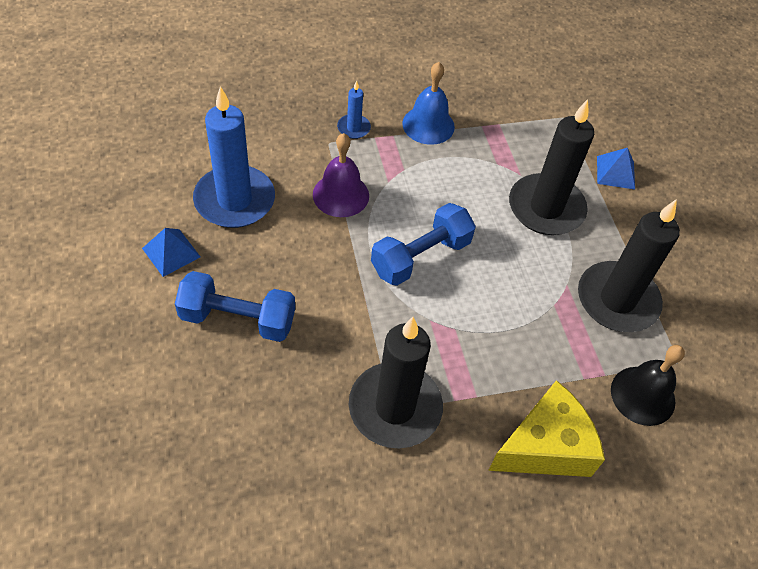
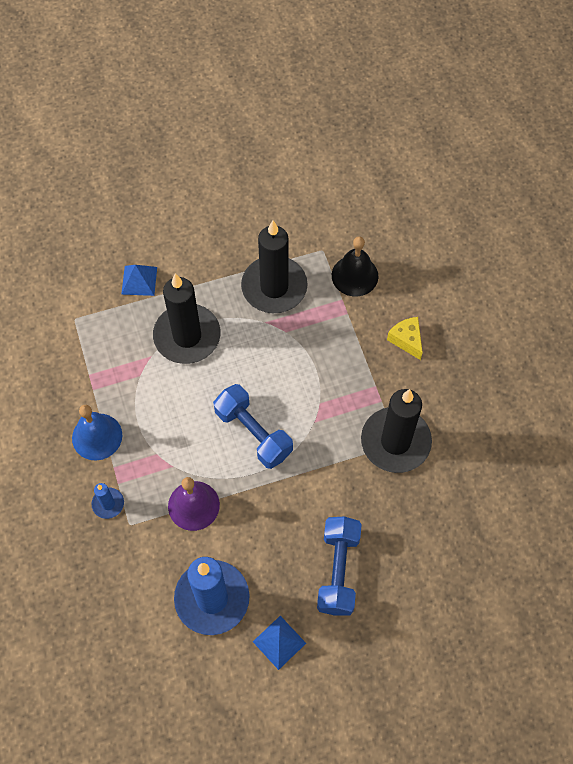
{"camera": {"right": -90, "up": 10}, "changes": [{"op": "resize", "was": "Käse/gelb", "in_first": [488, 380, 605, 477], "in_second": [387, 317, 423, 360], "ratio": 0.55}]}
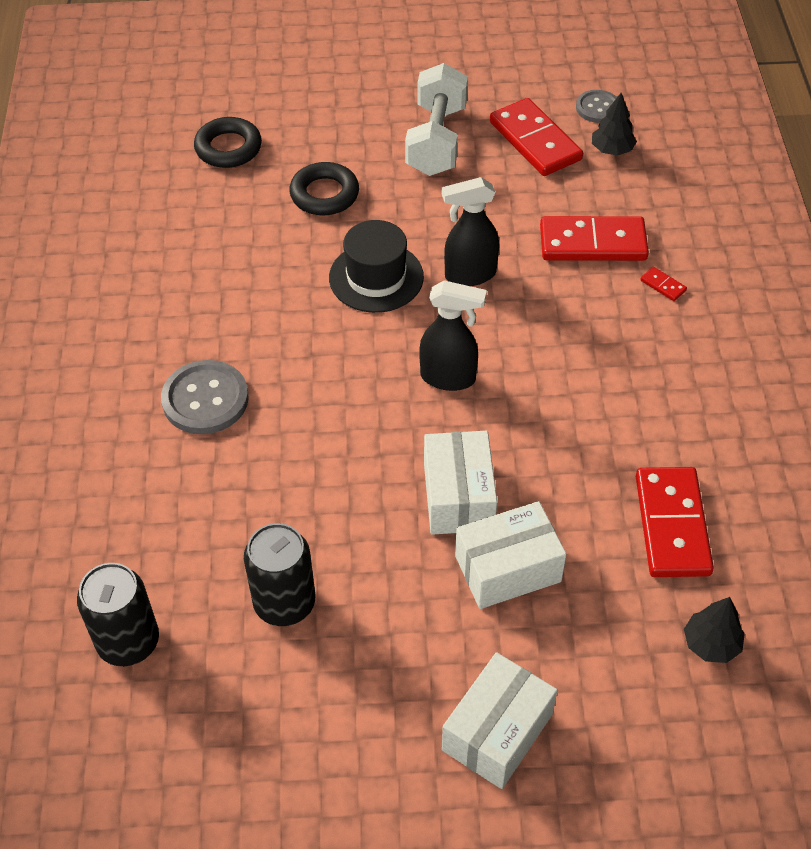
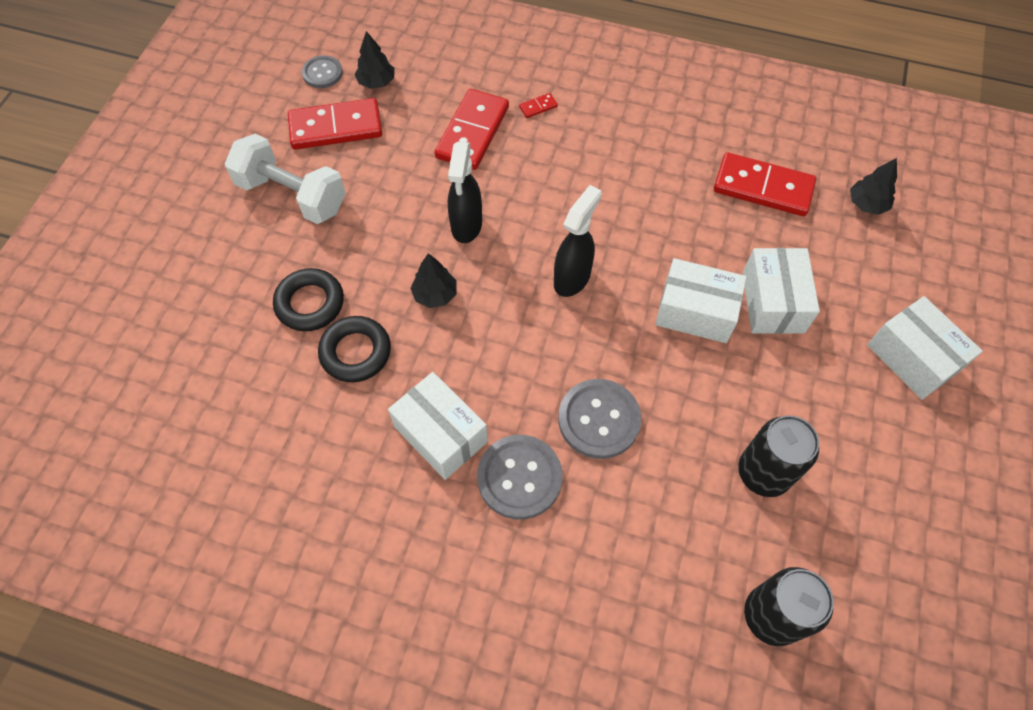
{"camera": {"right": -70, "up": 10}, "changes": [{"op": "move", "was": "Ring/schwarz", "in_first": [194, 117, 262, 168], "in_second": [318, 316, 391, 382]}, {"op": "replace", "was": "Hut/schwarz", "now": "Baum/schwarz", "in_first": [329, 220, 424, 313], "in_second": [410, 253, 457, 308]}, {"op": "insert", "now": "Schachtel/weiß", "in_second": [388, 372, 488, 480]}, {"op": "insert", "now": "Knopf/grau", "in_second": [558, 379, 641, 459]}]}
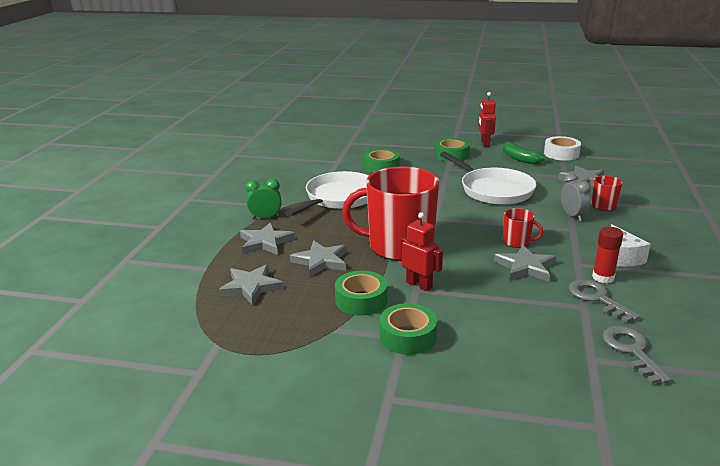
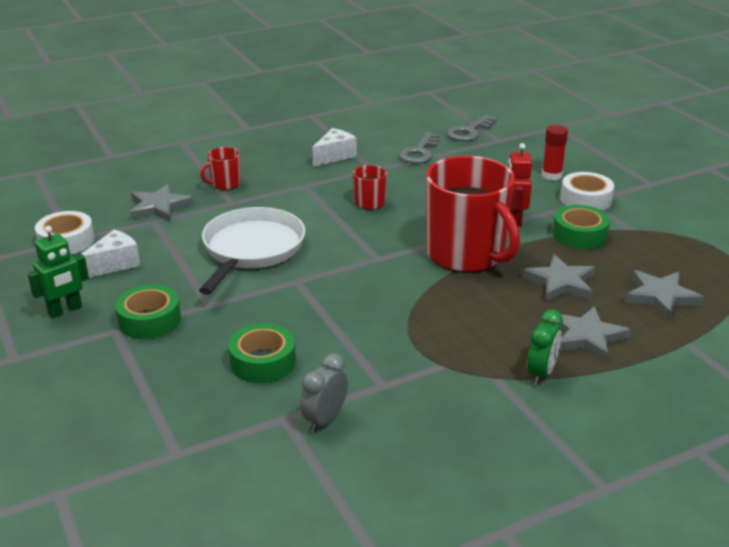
{"camera": {"right": -130, "up": 5}, "changes": [{"op": "rotate", "was": "Wecker/grün", "in_first": [246, 179, 282, 219], "in_second": [527, 309, 563, 385], "clockwise": -105}, {"op": "delete", "was": "Pfanne/weiß", "in_first": [285, 171, 369, 217]}, {"op": "recolor", "was": "Klebeband/grün", "now": "Klebeband/weiß", "in_first": [379, 303, 437, 355], "in_second": [560, 172, 614, 211]}, {"op": "recolor", "was": "Roboter/rot", "now": "Roboter/grün", "in_first": [478, 92, 496, 147], "in_second": [27, 226, 89, 318]}, {"op": "delete", "was": "Stern/grau", "in_first": [494, 245, 556, 282]}, {"op": "replace", "was": "Banane/grün", "now": "Käse/weiß", "in_first": [503, 141, 545, 164], "in_second": [81, 229, 140, 278]}, {"op": "move", "was": "Wecker/grau", "in_first": [561, 173, 591, 221], "in_second": [300, 353, 348, 432]}, {"op": "move", "was": "Klebestift/rot", "in_first": [592, 227, 623, 283], "in_second": [542, 125, 568, 180]}]}
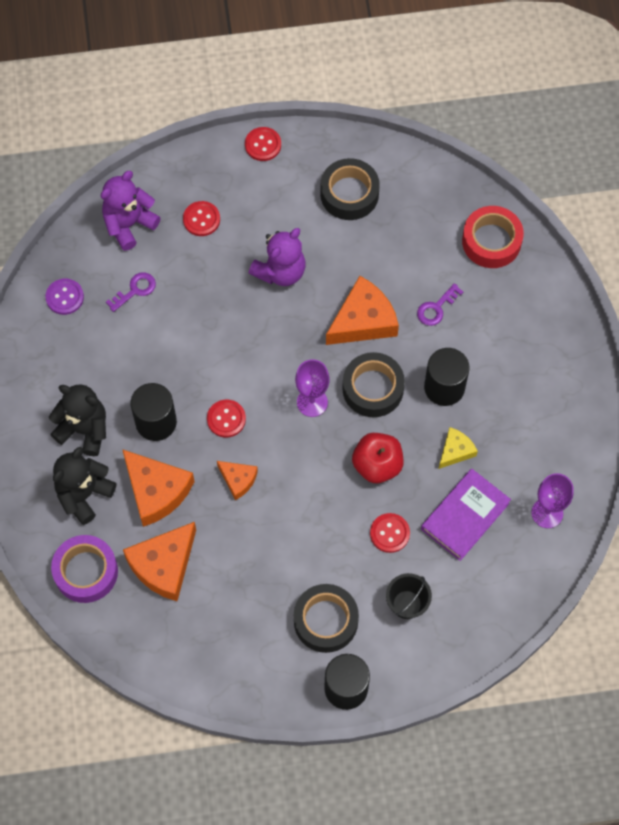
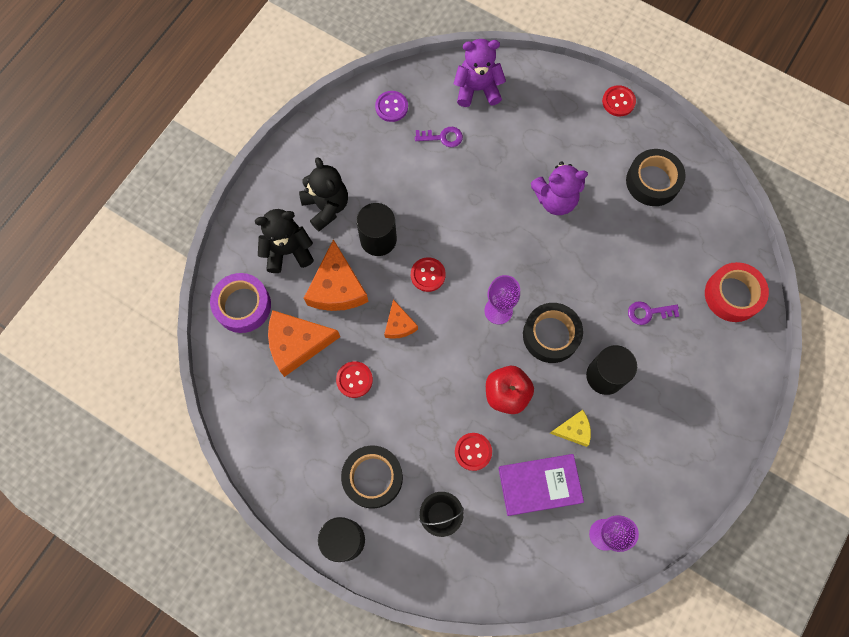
{"camera": {"right": 40, "up": 5}, "changes": [{"op": "move", "was": "Knopf/rot", "in_first": [183, 201, 220, 236], "in_second": [336, 361, 373, 398]}, {"op": "delete", "was": "Käse/orange", "in_first": [326, 276, 399, 345]}]}
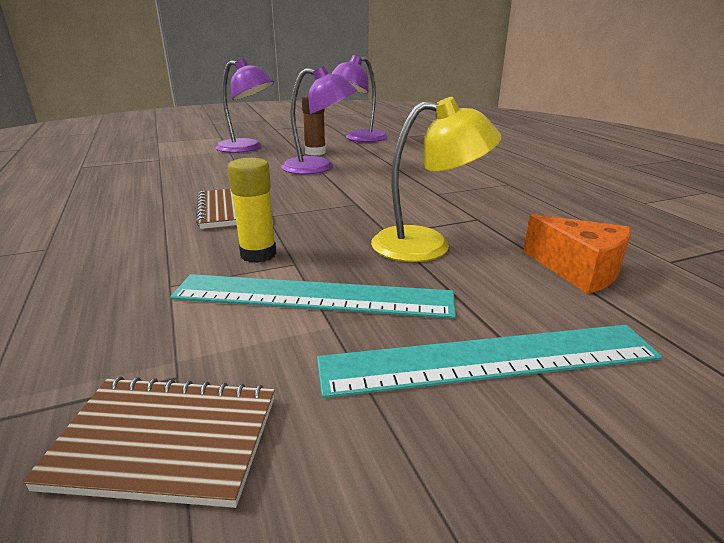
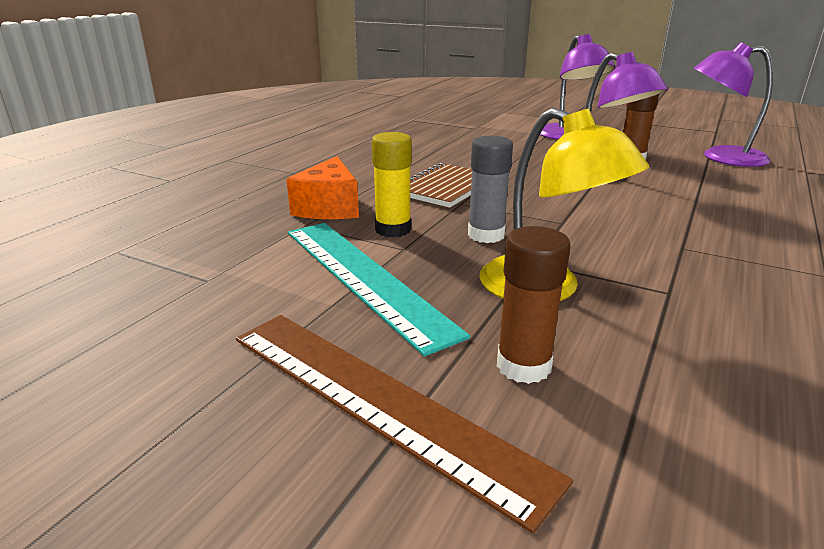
{"camera": {"right": 50, "up": 0}, "changes": [{"op": "delete", "was": "Notizbuch/braun", "in_first": [22, 376, 275, 508]}, {"op": "recolor", "was": "Lineal/türkis", "now": "Lineal/braun", "in_first": [317, 325, 662, 398], "in_second": [236, 315, 573, 534]}, {"op": "move", "was": "Käse/orange", "in_first": [523, 214, 631, 294], "in_second": [286, 156, 359, 219]}, {"op": "insert", "now": "Klebestift/grau", "in_second": [468, 136, 513, 243]}, {"op": "insert", "now": "Klebestift/braun", "in_second": [497, 226, 571, 384]}]}
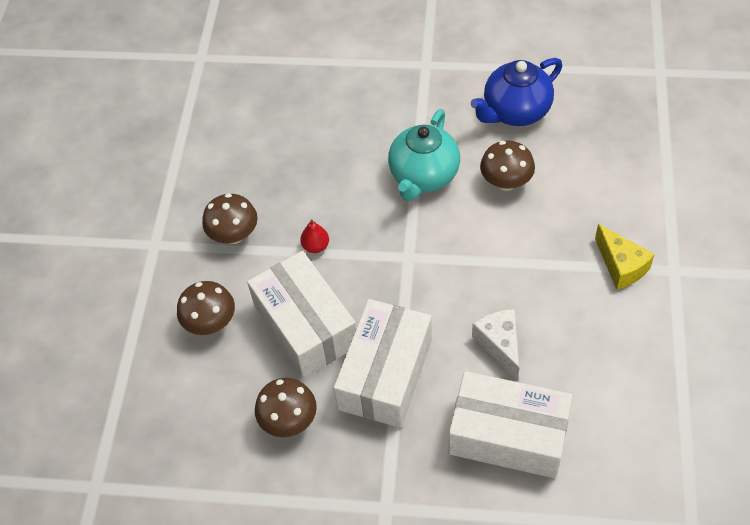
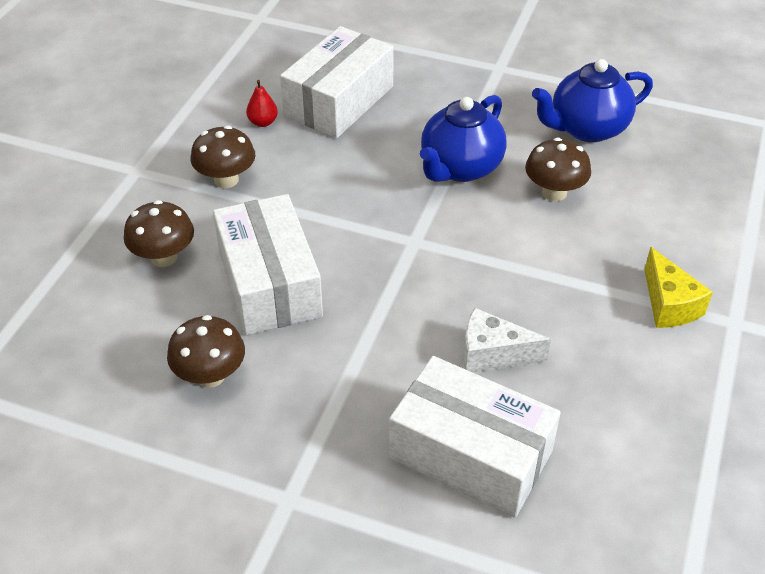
{"camera": {"right": 10, "up": -10}, "changes": [{"op": "move", "was": "Birne/rot", "in_first": [300, 220, 329, 253], "in_second": [246, 80, 278, 127]}, {"op": "move", "was": "Schachtel/weiß", "in_first": [334, 299, 432, 428], "in_second": [280, 26, 394, 138]}, {"op": "recolor", "was": "Teekanne/türkis", "now": "Teekanne/blau", "in_first": [388, 109, 460, 201], "in_second": [420, 95, 507, 182]}, {"op": "rotate", "was": "Käse/weiß", "in_first": [472, 309, 519, 381], "in_second": [464, 308, 551, 372], "clockwise": -75}]}
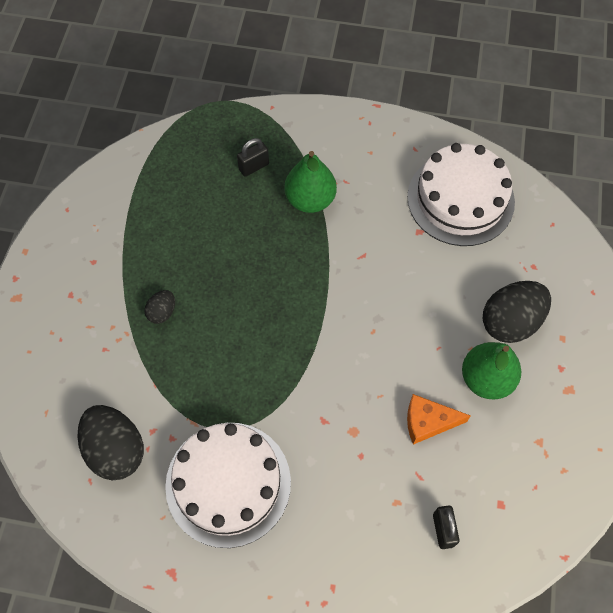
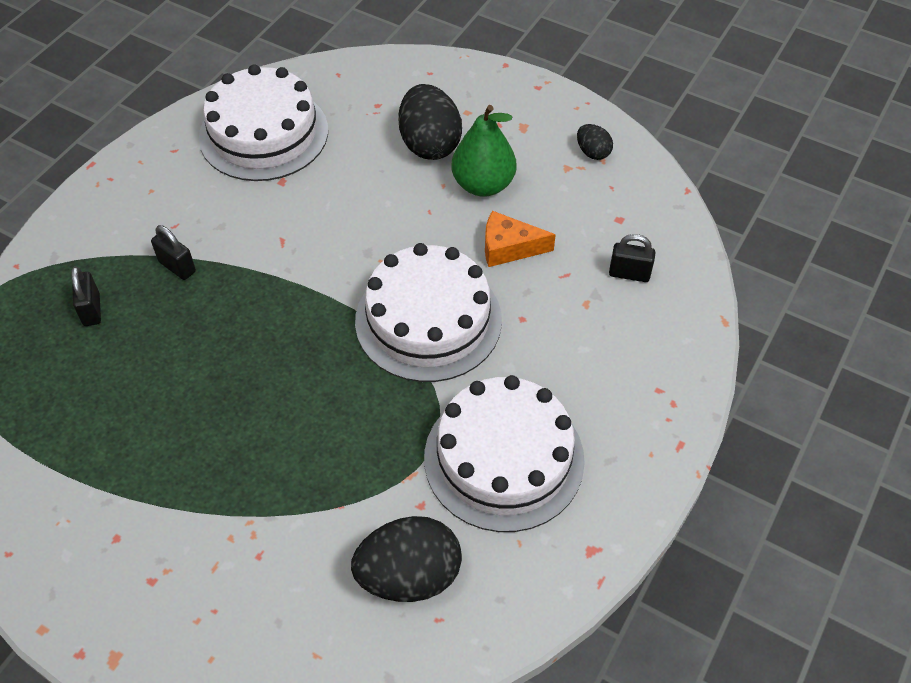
{"camera": {"right": -70, "up": -10}, "changes": [{"op": "move", "was": "Ei/schwarz", "in_first": [144, 290, 175, 324], "in_second": [577, 124, 613, 160]}, {"op": "replace", "was": "Birne/grün", "now": "Vorhängeschloss/schwarz", "in_first": [284, 151, 337, 213], "in_second": [151, 225, 196, 280]}, {"op": "rotate", "was": "Käse/orange", "in_first": [407, 394, 471, 445], "in_second": [485, 211, 556, 267], "clockwise": 75}, {"op": "insert", "now": "Kuchen/weiß", "in_second": [355, 243, 502, 382]}]}
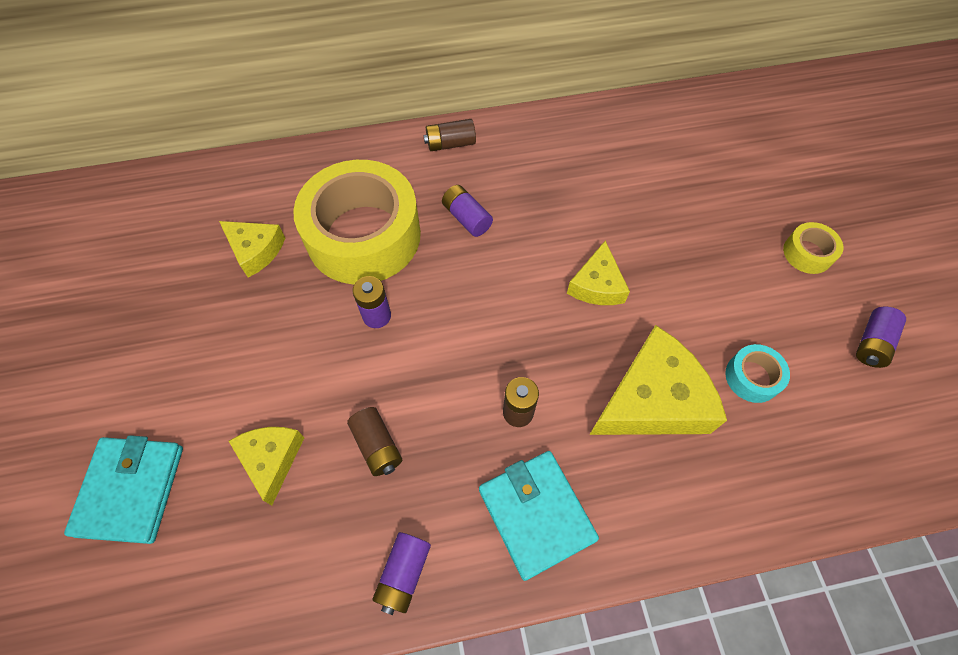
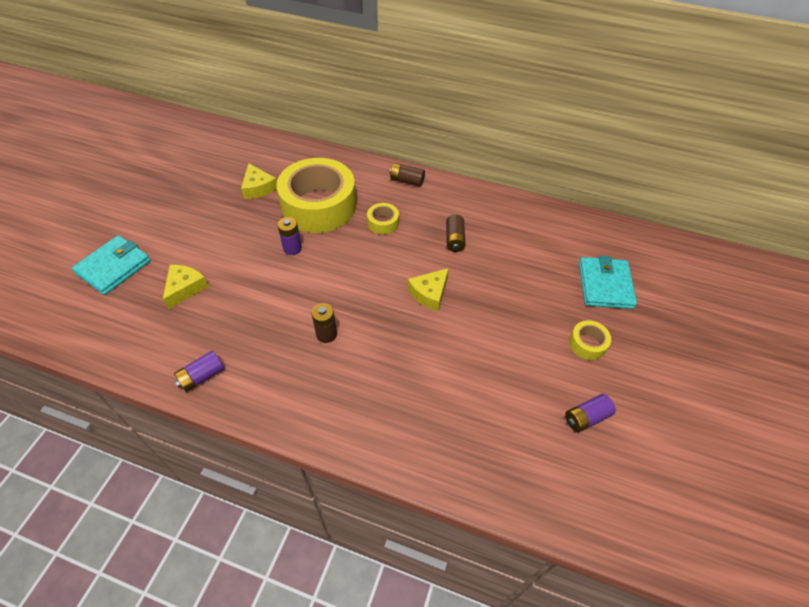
{"camera": {"right": 30, "up": -10}, "changes": [{"op": "move", "was": "Batterie/braun", "in_first": [347, 407, 402, 476], "in_second": [446, 215, 466, 252]}, {"op": "replace", "was": "Batterie/lila", "now": "Klebeband/gelb", "in_first": [442, 185, 493, 237], "in_second": [367, 203, 399, 235]}, {"op": "move", "was": "Geldbörse/türkis", "in_first": [479, 451, 599, 581], "in_second": [579, 256, 637, 309]}, {"op": "delete", "was": "Käse/gelb", "in_first": [589, 325, 727, 435]}, {"op": "delete", "was": "Klebeband/türkis", "in_first": [725, 344, 790, 403]}]}
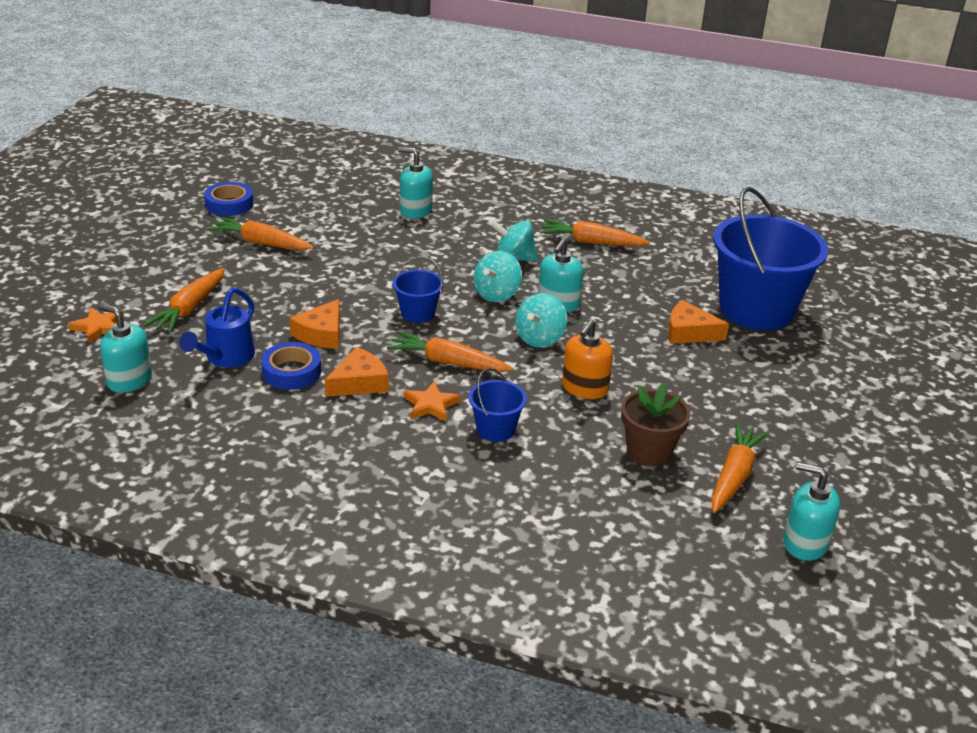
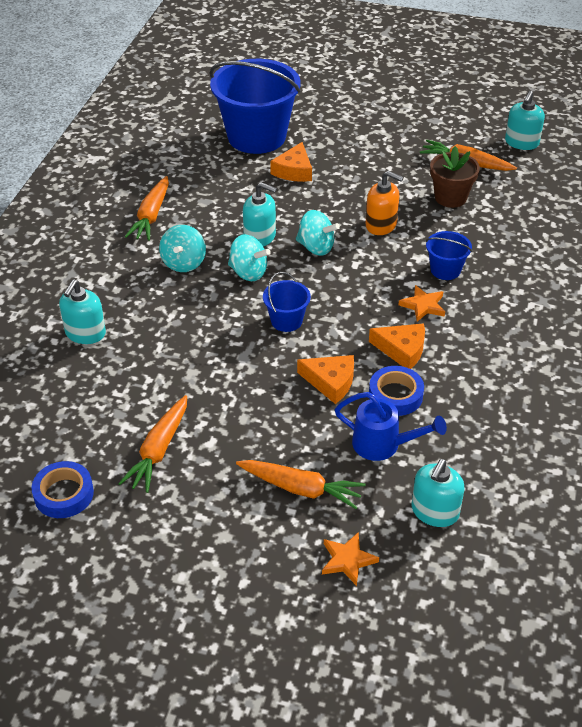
{"camera": {"right": -90, "up": 10}, "changes": [{"op": "rotate", "was": "Käse/orange", "in_first": [325, 347, 389, 397], "in_second": [369, 323, 425, 369], "clockwise": 150}, {"op": "delete", "was": "Karotte/orange", "in_first": [387, 331, 513, 372]}]}
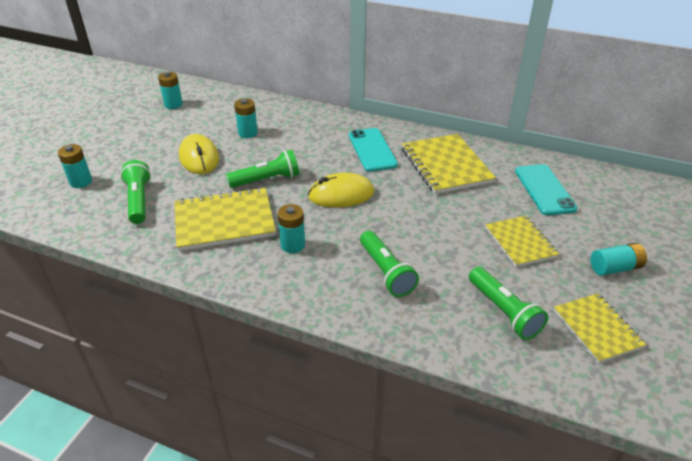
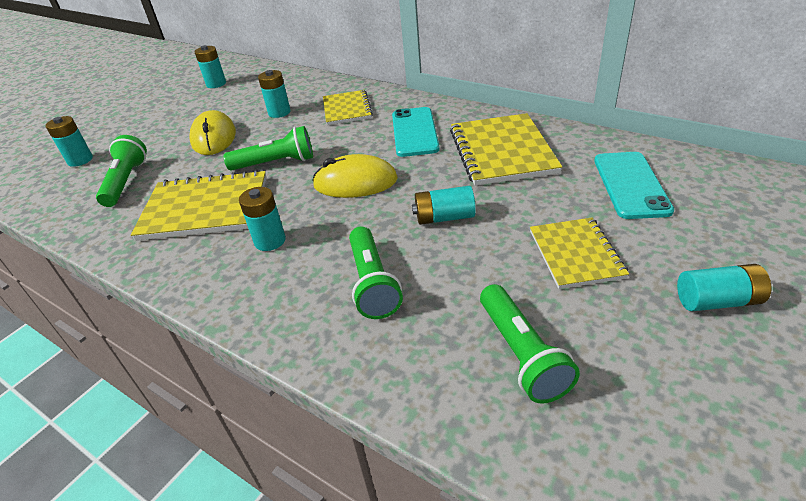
{"camera": {"right": 15, "up": 0}, "changes": [{"op": "move", "was": "Notizbuch/gelb", "in_first": [554, 293, 646, 363], "in_second": [323, 90, 373, 125]}, {"op": "insert", "now": "Batterie/türkis", "in_second": [412, 186, 476, 225]}]}
